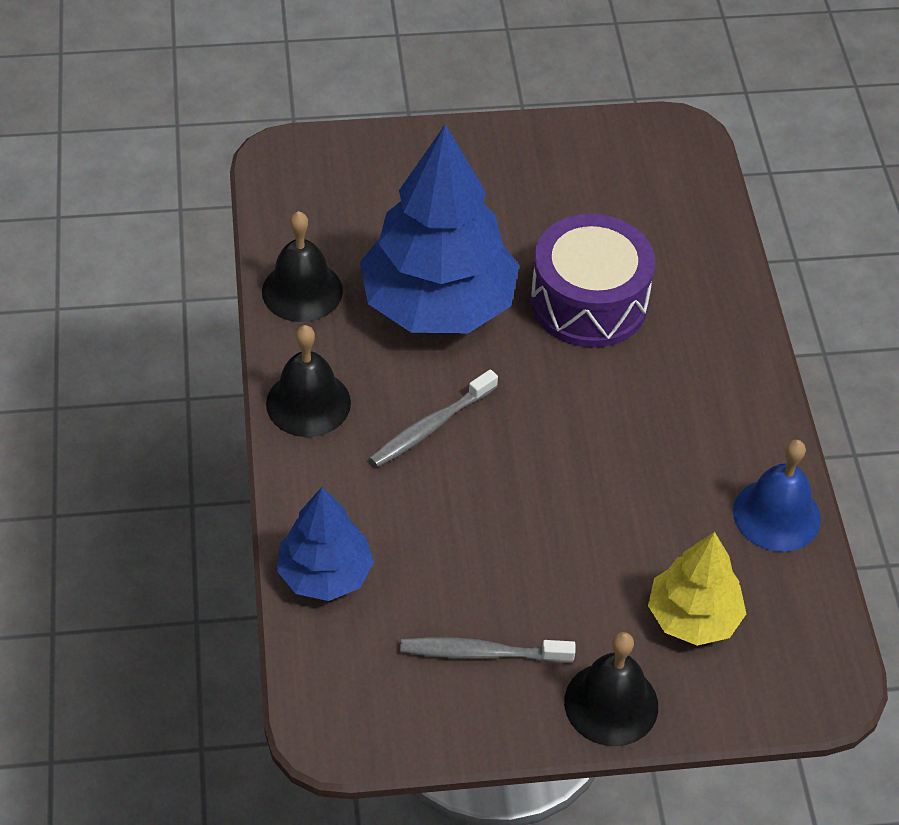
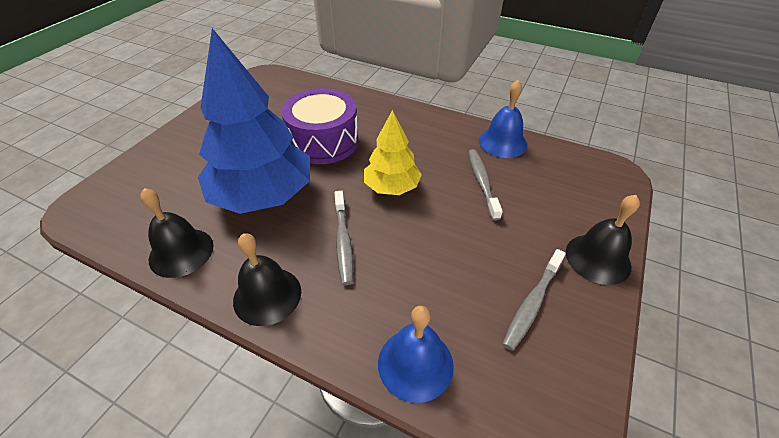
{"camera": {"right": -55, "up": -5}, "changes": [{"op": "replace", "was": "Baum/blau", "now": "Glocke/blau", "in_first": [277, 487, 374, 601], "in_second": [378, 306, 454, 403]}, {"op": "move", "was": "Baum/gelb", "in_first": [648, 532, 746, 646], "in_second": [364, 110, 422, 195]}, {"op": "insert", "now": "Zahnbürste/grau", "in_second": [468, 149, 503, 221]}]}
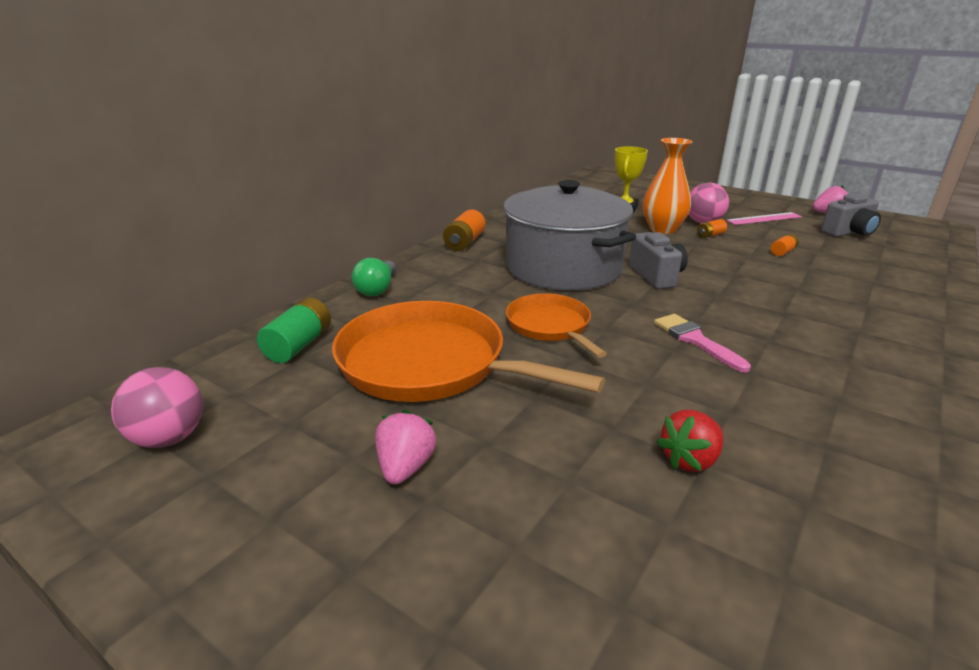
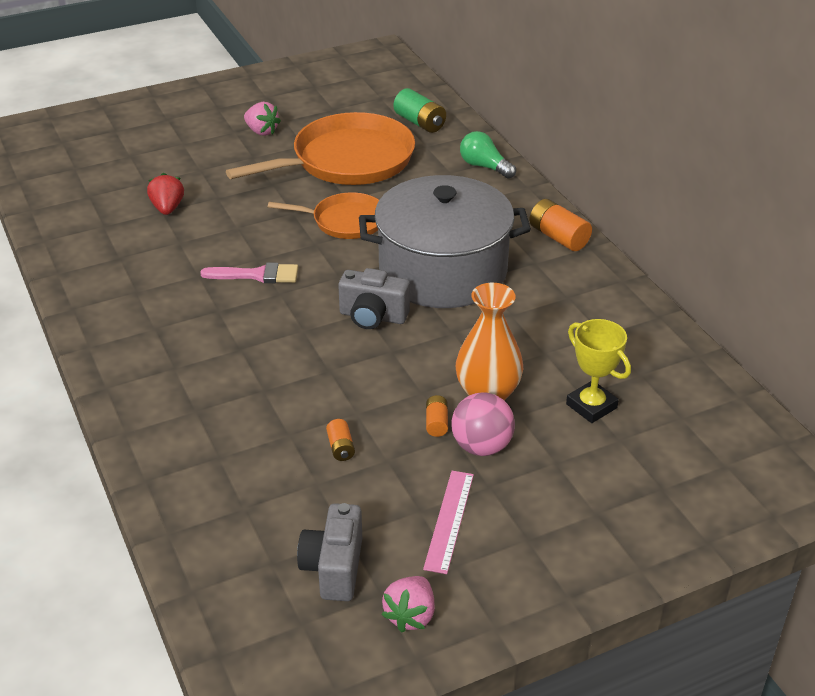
{"camera": {"right": 120, "up": 10}, "changes": [{"op": "delete", "was": "Ball/rosa", "in_first": [111, 367, 203, 448]}]}
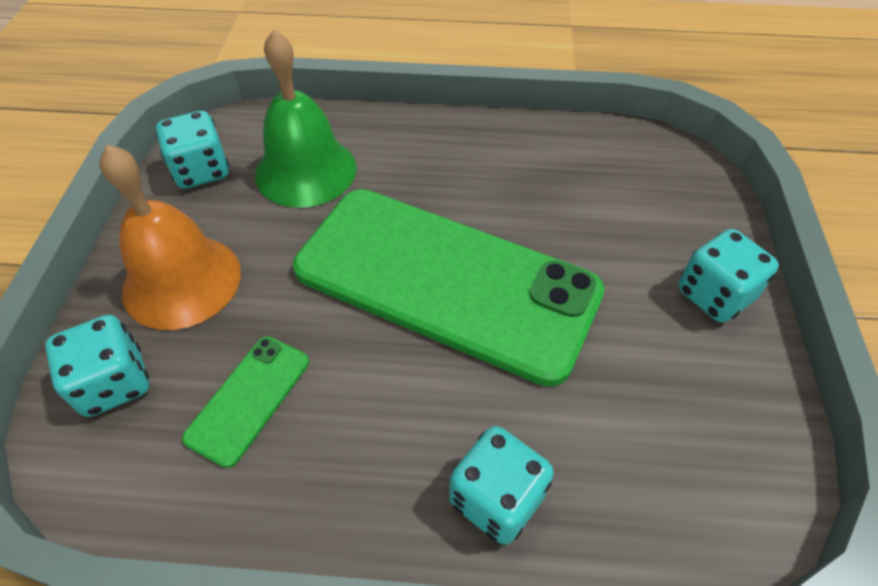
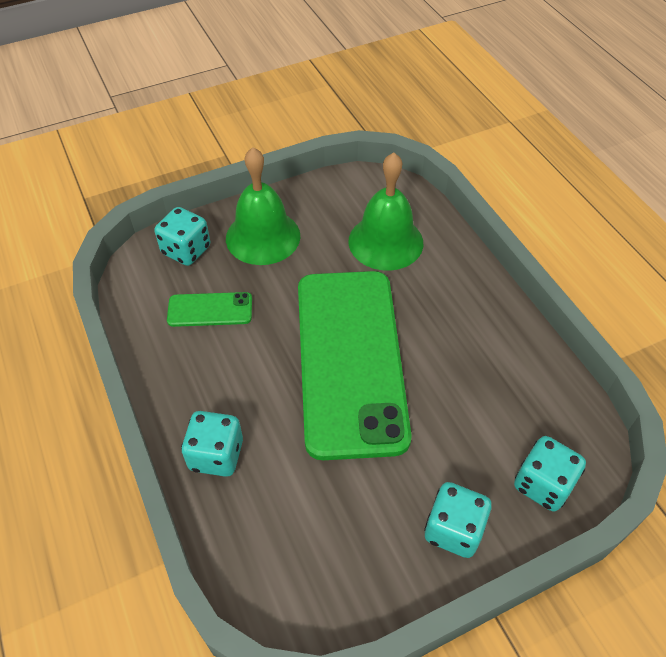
{"camera": {"right": 60, "up": 0}, "changes": [{"op": "recolor", "was": "Glocke/orange", "now": "Glocke/grün", "in_first": [100, 145, 241, 330], "in_second": [226, 147, 300, 265]}, {"op": "move", "was": "Spielwürfel/türkis", "in_first": [156, 111, 229, 189], "in_second": [514, 436, 586, 511]}]}
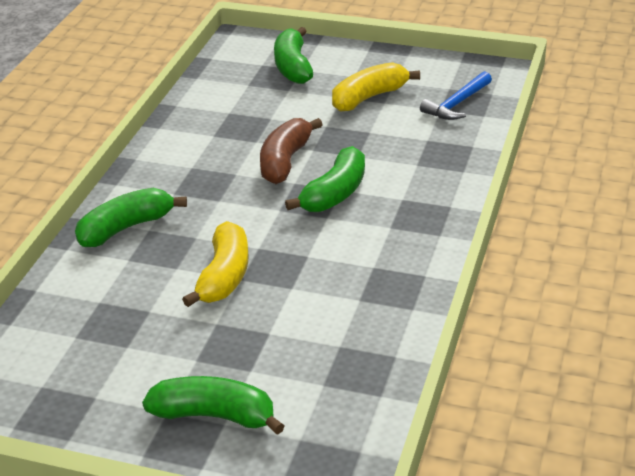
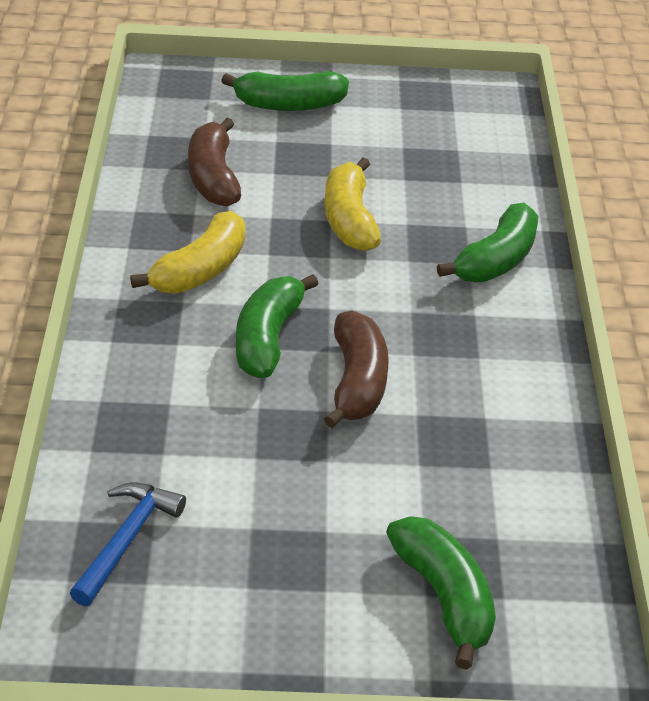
{"camera": {"right": 160, "up": 5}, "changes": [{"op": "move", "was": "Banane/gelb", "in_first": [332, 62, 420, 112], "in_second": [130, 211, 246, 294]}, {"op": "insert", "now": "Banane/braun", "in_second": [188, 118, 241, 207]}]}
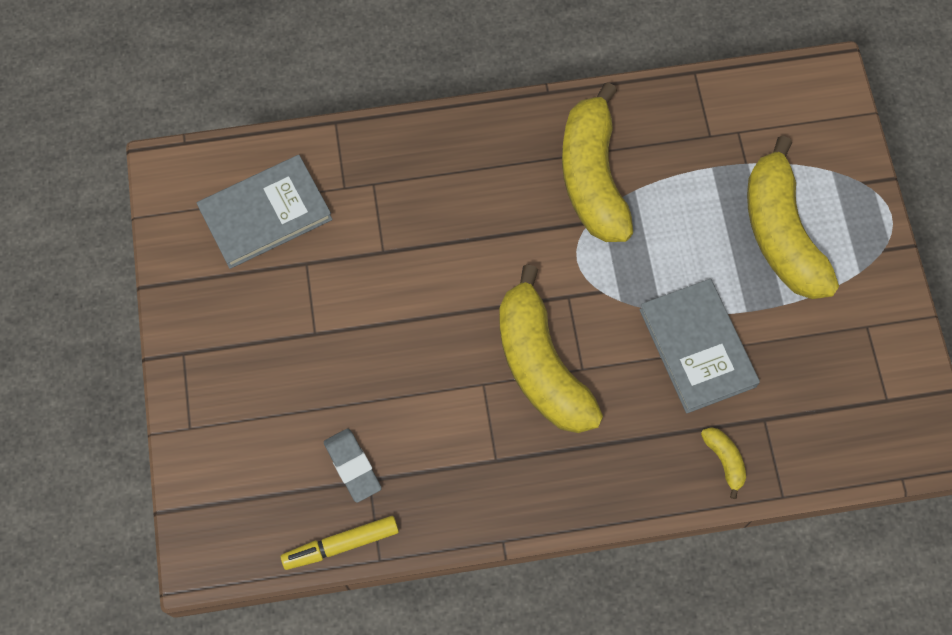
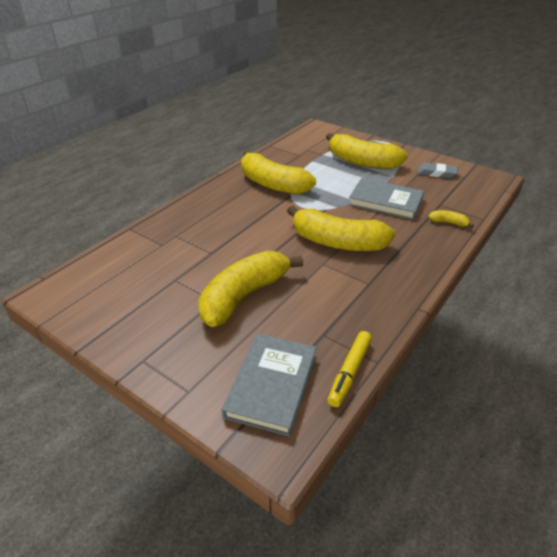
{"camera": {"right": -45, "up": -30}, "changes": [{"op": "move", "was": "Buch/grau", "in_first": [197, 155, 333, 269], "in_second": [222, 333, 317, 436]}, {"op": "move", "was": "Radiergummi/grau", "in_first": [324, 428, 382, 503], "in_second": [417, 163, 458, 178]}, {"op": "insert", "now": "Banane/gelb", "in_second": [198, 250, 303, 327]}]}
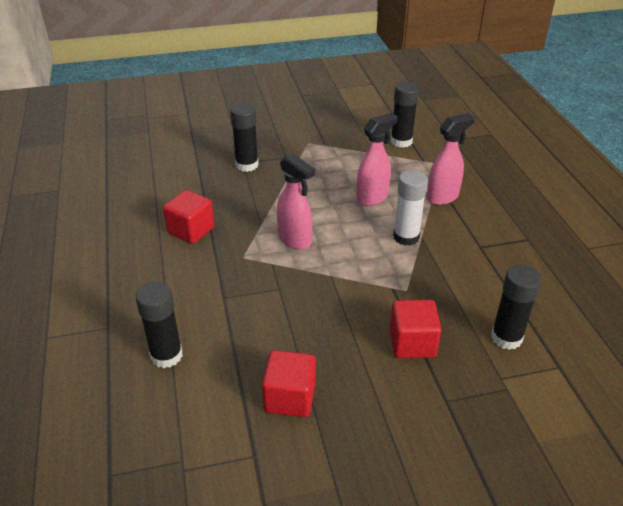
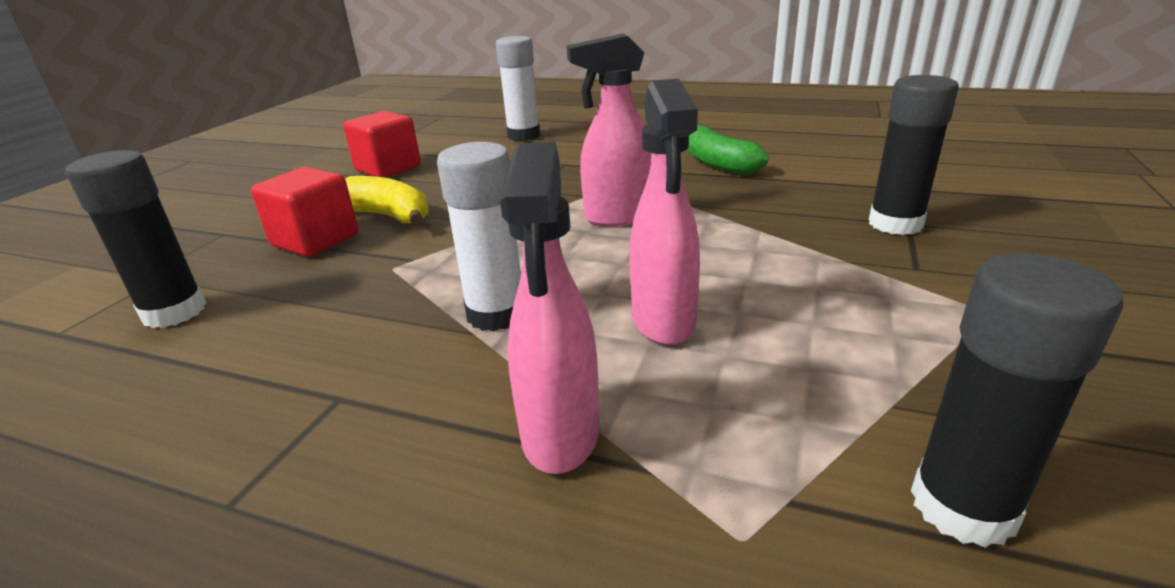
{"camera": {"right": 125, "up": -10}, "changes": [{"op": "recolor", "was": "Klebestift/schwarz", "now": "Klebestift/weiß", "in_first": [136, 282, 183, 368], "in_second": [496, 36, 540, 141]}, {"op": "replace", "was": "Kubus/rot", "now": "Banane/grün", "in_first": [163, 190, 214, 244], "in_second": [687, 125, 769, 175]}, {"op": "insert", "now": "Banane/gelb", "in_second": [345, 176, 429, 225]}]}
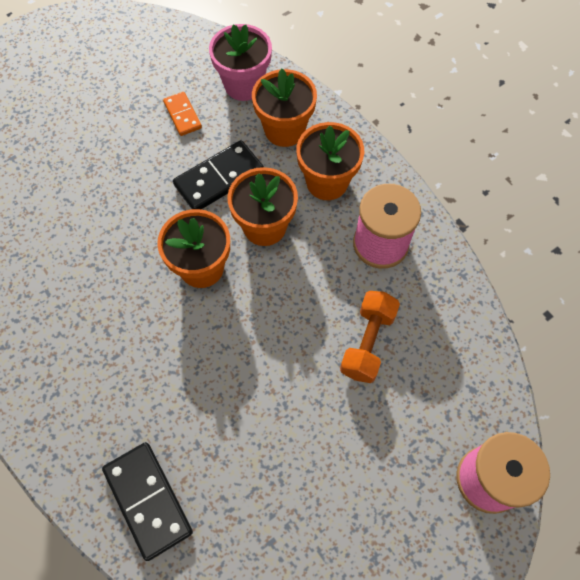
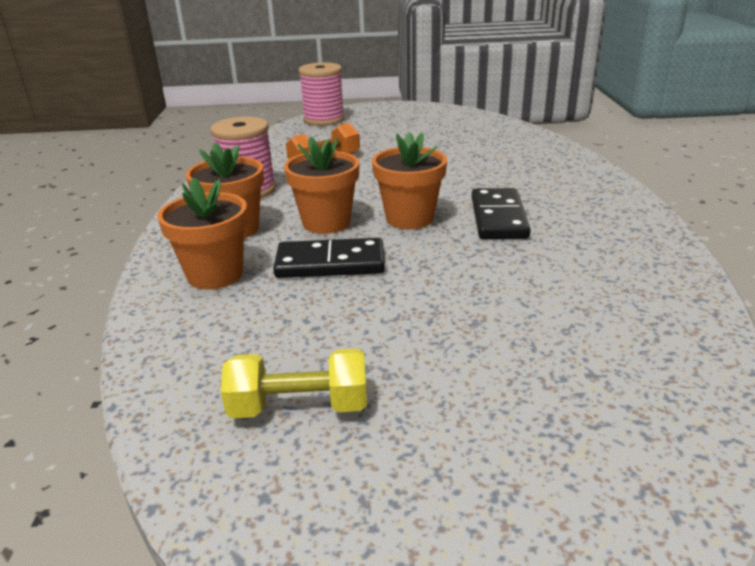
{"camera": {"right": -145, "up": -35}, "changes": [{"op": "move", "was": "Dominostein/schwarz", "in_first": [102, 442, 193, 561], "in_second": [472, 188, 531, 239]}, {"op": "delete", "was": "Dominostein/orange", "in_first": [163, 92, 202, 136]}, {"op": "delete", "was": "Blumentopf/rosa", "in_first": [209, 24, 272, 101]}, {"op": "insert", "now": "Hantel/gelb", "in_second": [221, 348, 367, 418]}]}
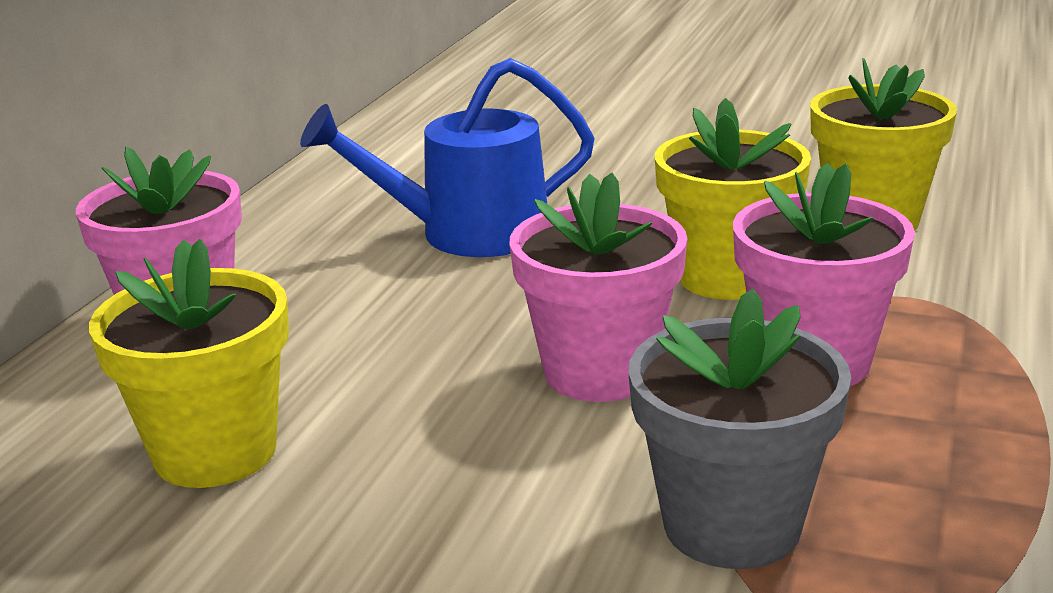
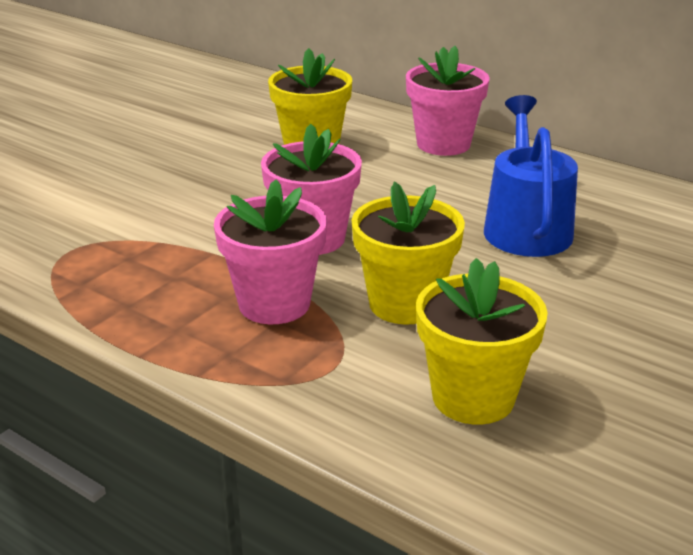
{"camera": {"right": 105, "up": 5}, "changes": [{"op": "delete", "was": "Blumentopf/grau", "in_first": [628, 288, 851, 569]}]}
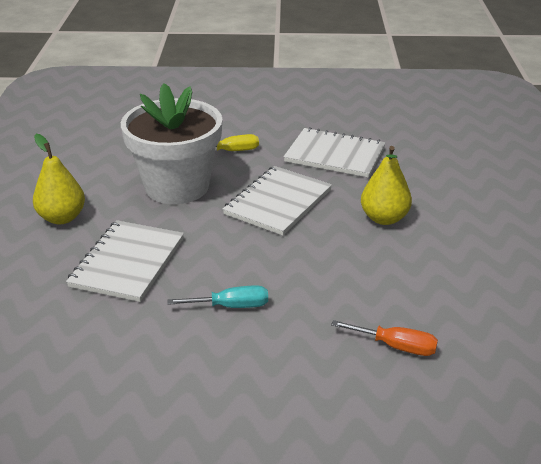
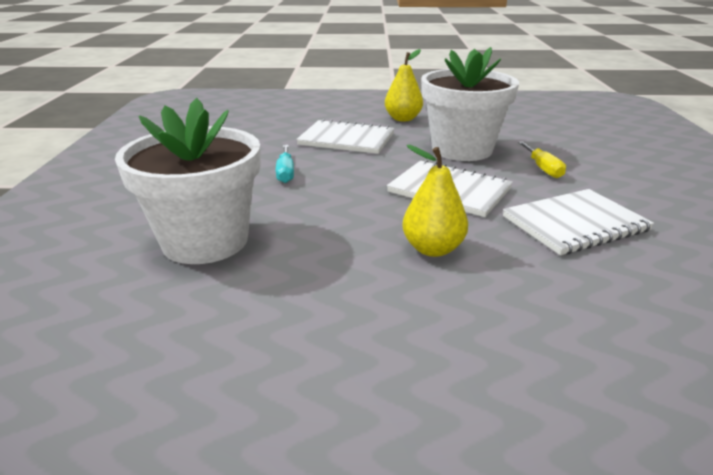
{"camera": {"right": 90, "up": -5}, "changes": [{"op": "rotate", "was": "Notizbuch/weiß", "in_first": [284, 127, 386, 178], "in_second": [503, 189, 654, 255], "clockwise": 45}, {"op": "replace", "was": "Schraubenzieher/orange", "now": "Blumentopf/weiß", "in_first": [331, 320, 438, 356], "in_second": [115, 98, 260, 264]}]}
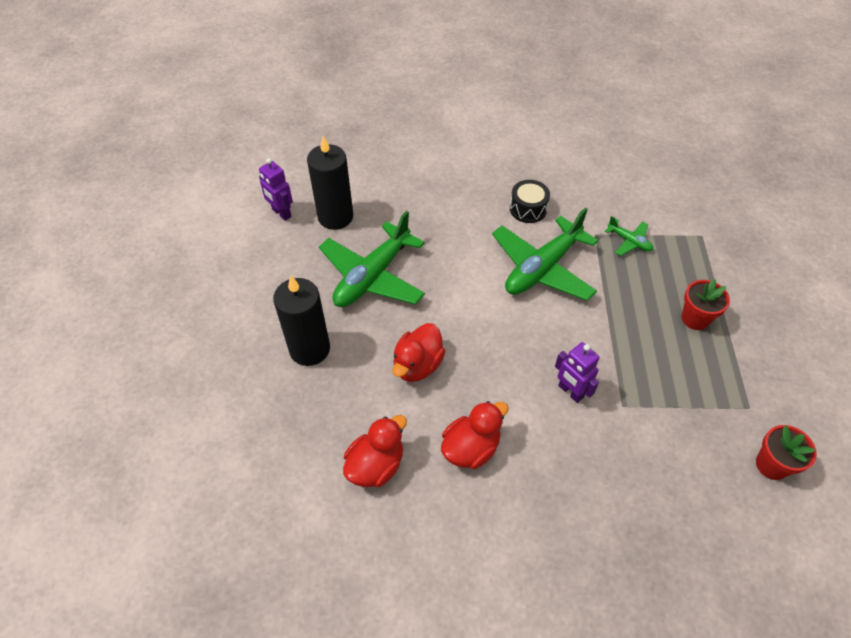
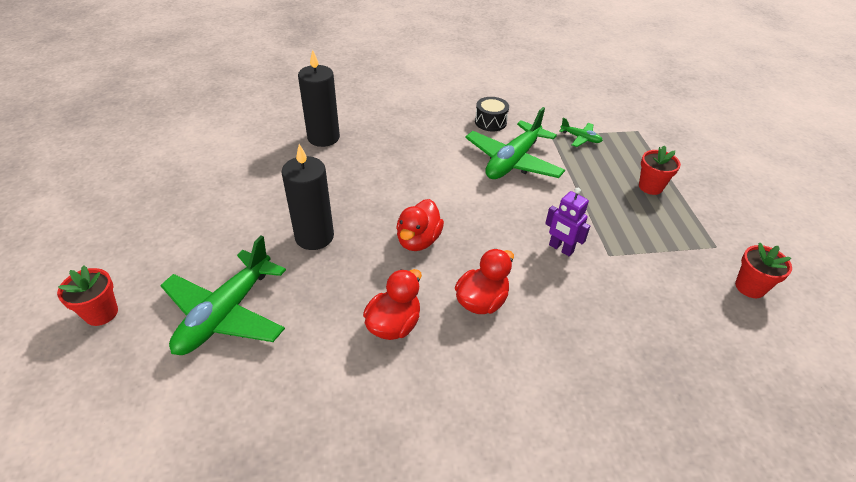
{"camera": {"right": -10, "up": -10}, "changes": [{"op": "delete", "was": "Roboter/lila", "in_first": [259, 158, 293, 221]}, {"op": "move", "was": "Flugzeug/grün", "in_first": [319, 211, 425, 307], "in_second": [160, 235, 286, 355]}, {"op": "insert", "now": "Blumentopf/rot", "in_second": [57, 265, 118, 326]}]}
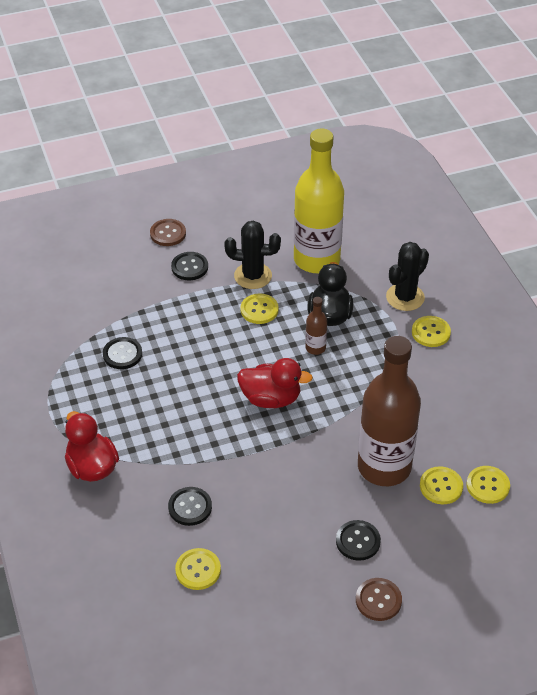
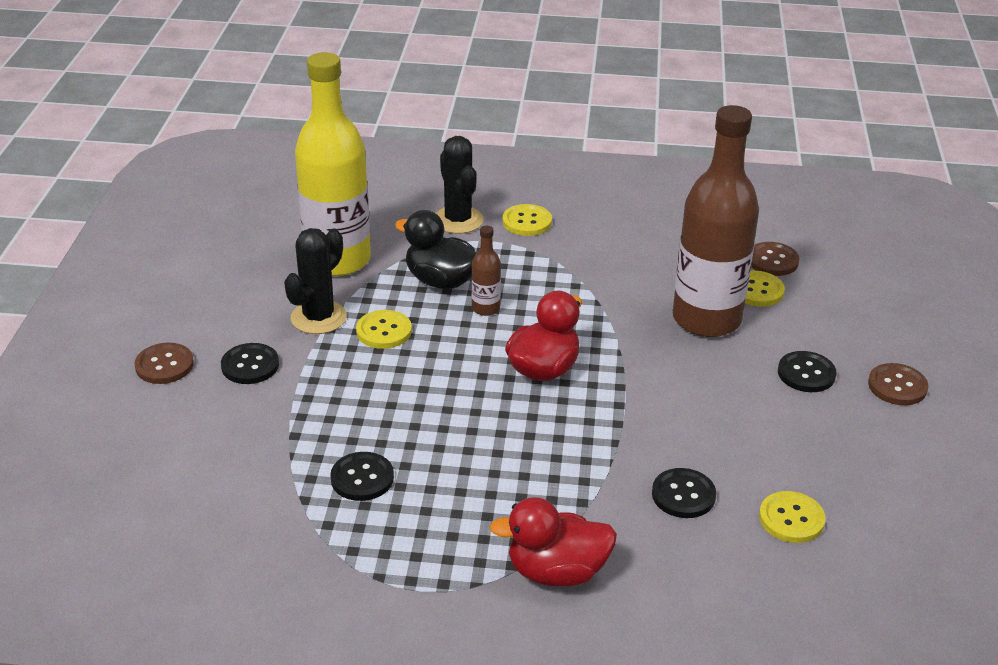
{"camera": {"right": -65, "up": -10}, "changes": [{"op": "recolor", "was": "Knopf/gelb", "now": "Knopf/braun", "in_first": [466, 466, 510, 504], "in_second": [751, 242, 799, 276]}]}
